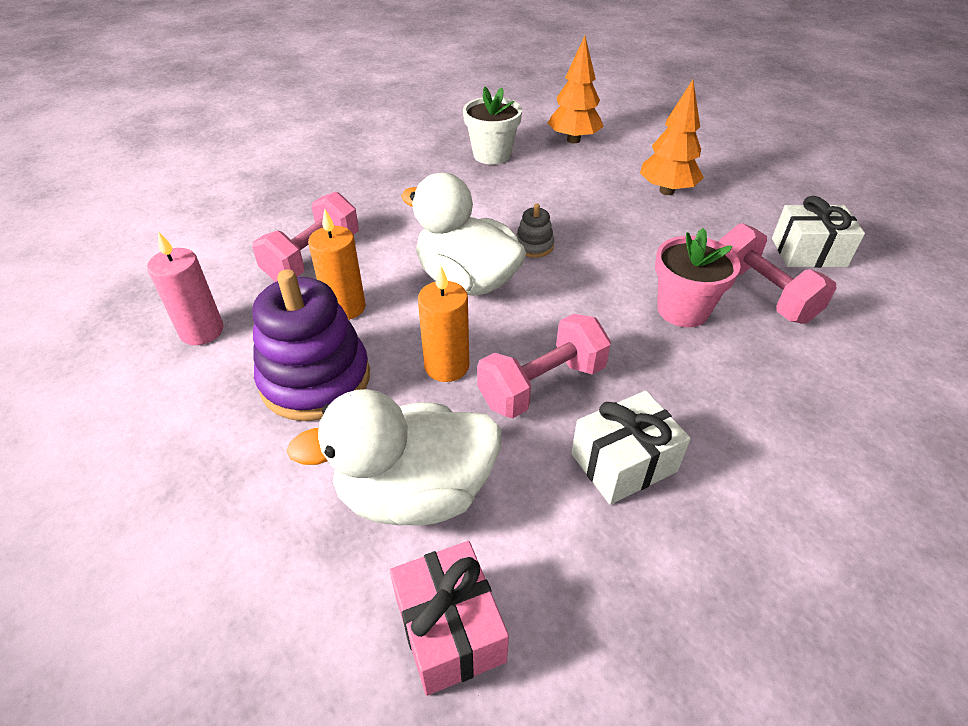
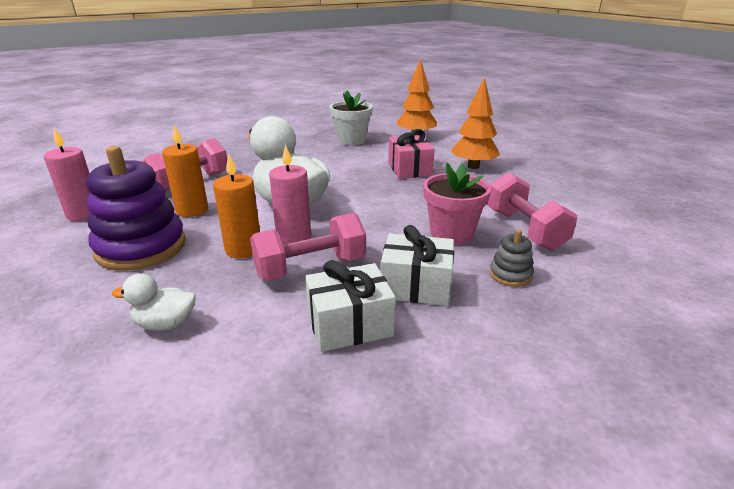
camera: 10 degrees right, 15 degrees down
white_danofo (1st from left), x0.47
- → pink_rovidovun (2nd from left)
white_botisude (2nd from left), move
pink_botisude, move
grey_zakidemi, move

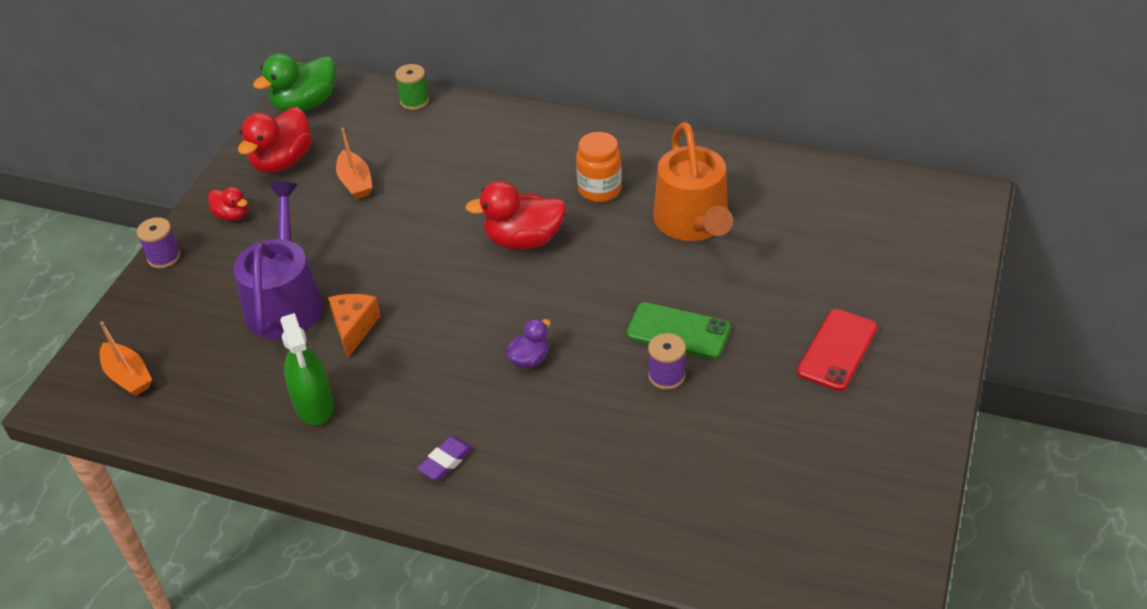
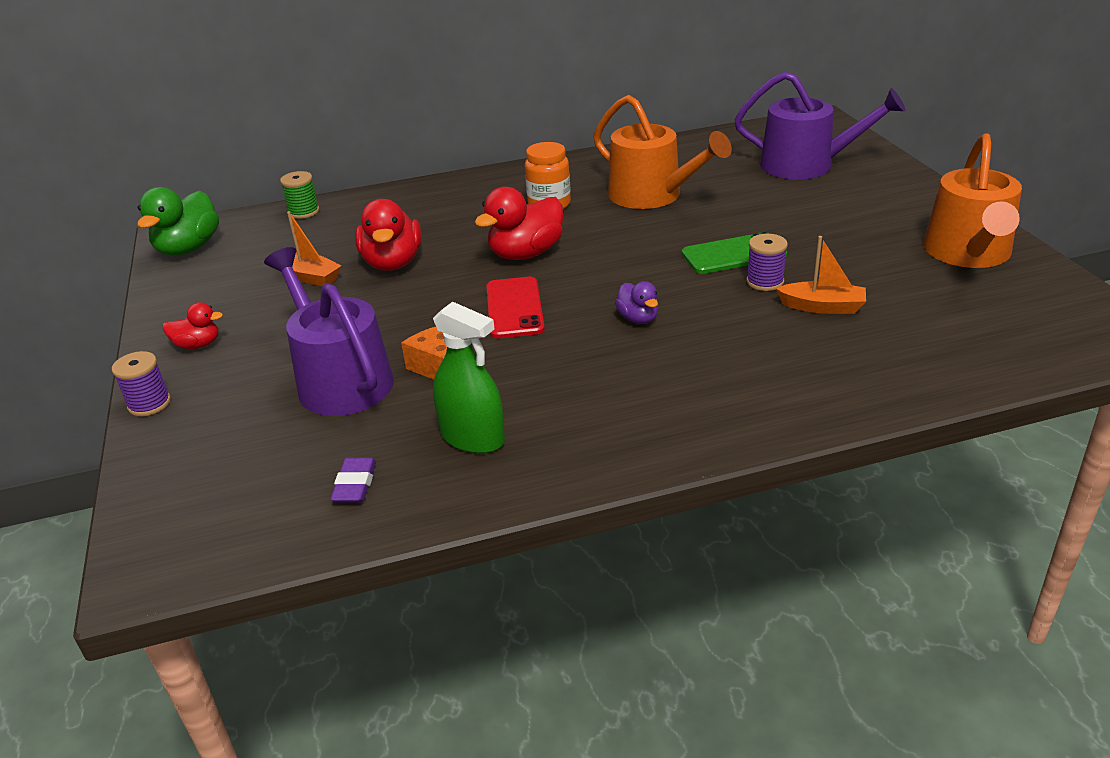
camera: 35 degrees left, 10 degrees down
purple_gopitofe, move
red_danofo (2nd from left), move
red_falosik, move
purple_danofo, 150 degrees clockwise
- → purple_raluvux (2nd from left)
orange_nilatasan (1st from left in the first image) → orange_nilatasan (2nd from left), move
- → orange_raluvux (2nd from left)

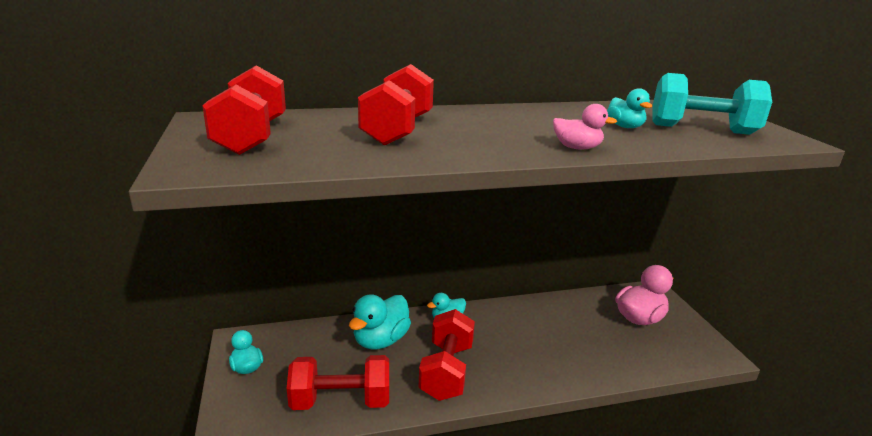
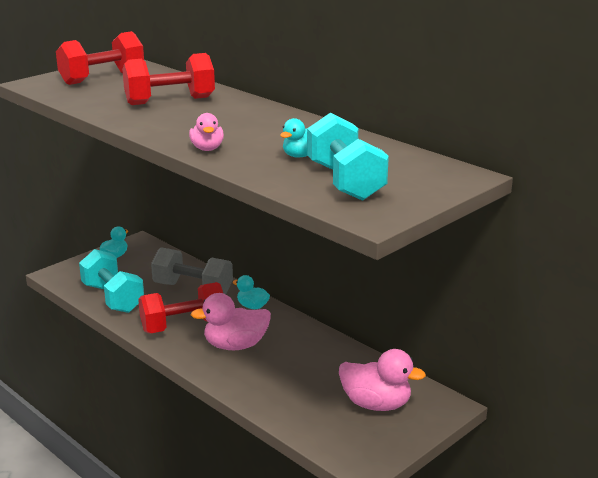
camera: 60 degrees right, 0 degrees up
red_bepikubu (2nd from left) → turquoise_bepikubu (1st from left)
turquoise_danofo (2nd from left) → grey_bepikubu
- → pink_danofo (2nd from left)

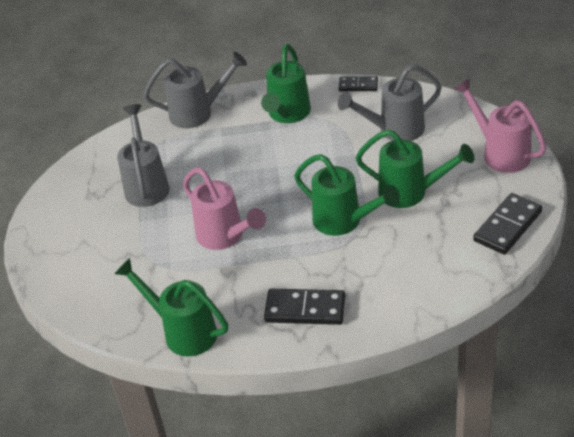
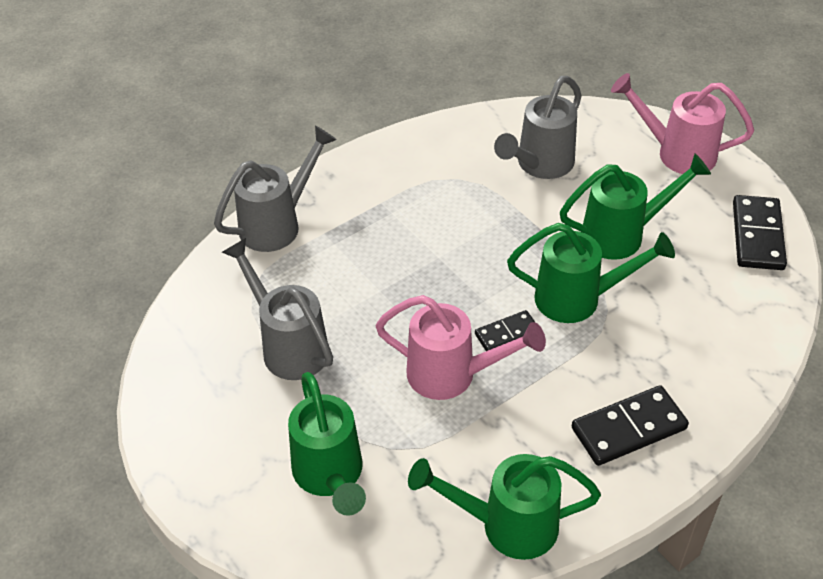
camera: 35 degrees left, 5 degrees up
green_raluvux (2nd from left in the first image) → green_raluvux (1st from left), move
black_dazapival (2nd from left in the first image) → black_dazapival (1st from left), move

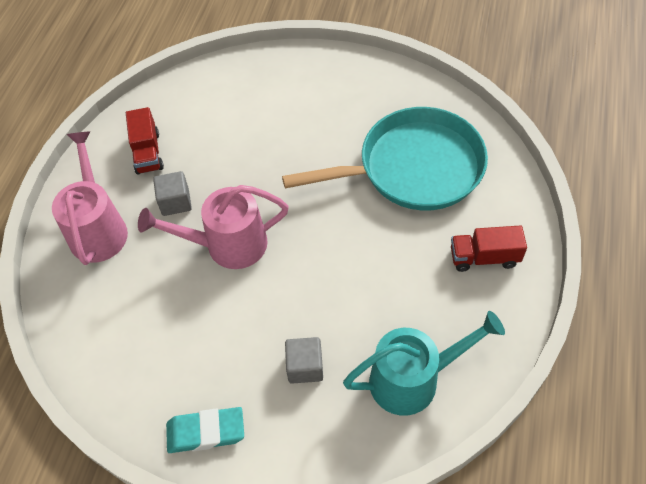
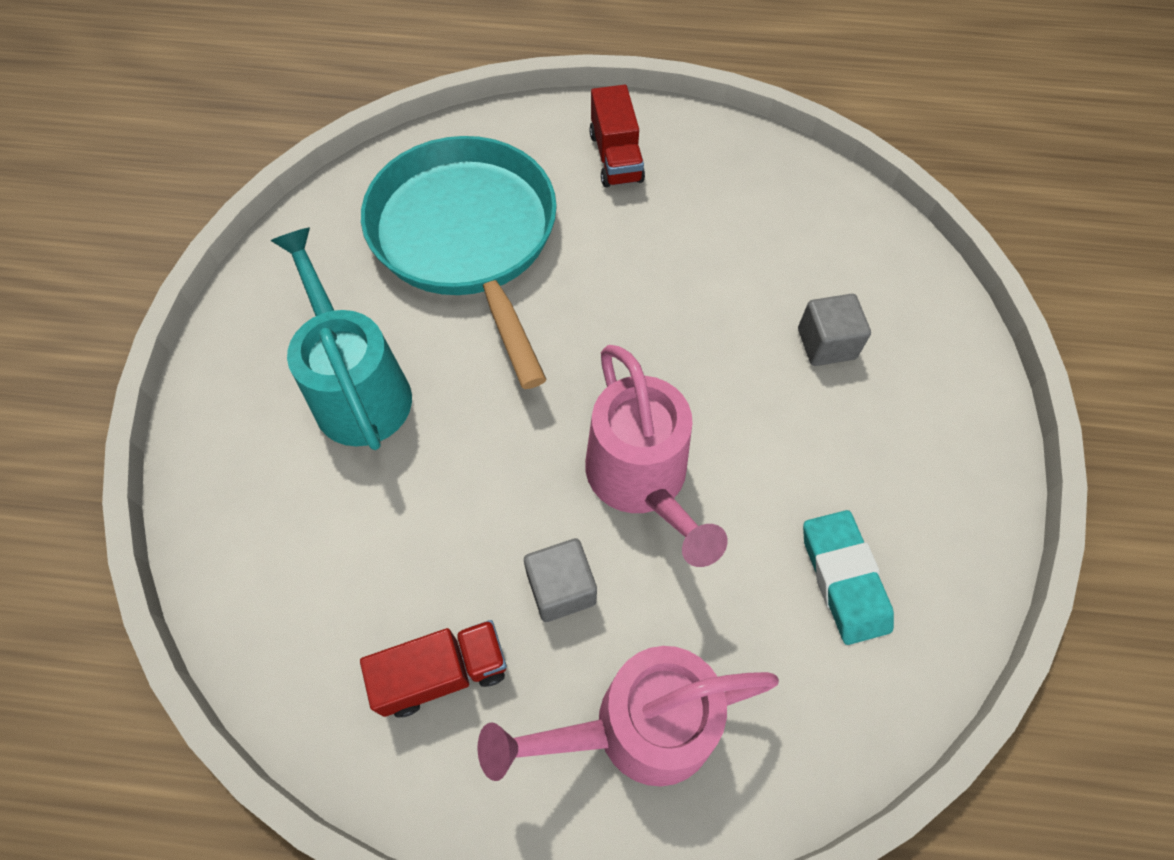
camera: 100 degrees left, 5 degrees up
turquoise_raluvux, move
turquoise_gopitofe, move

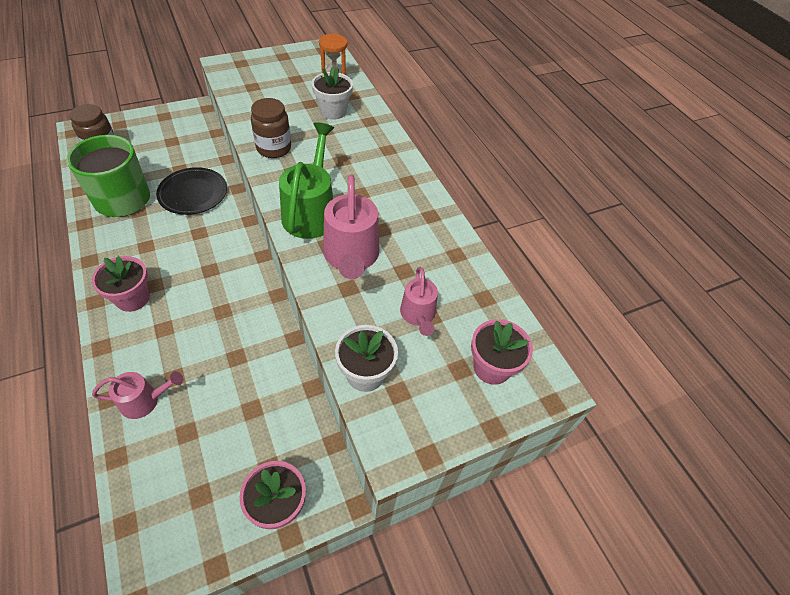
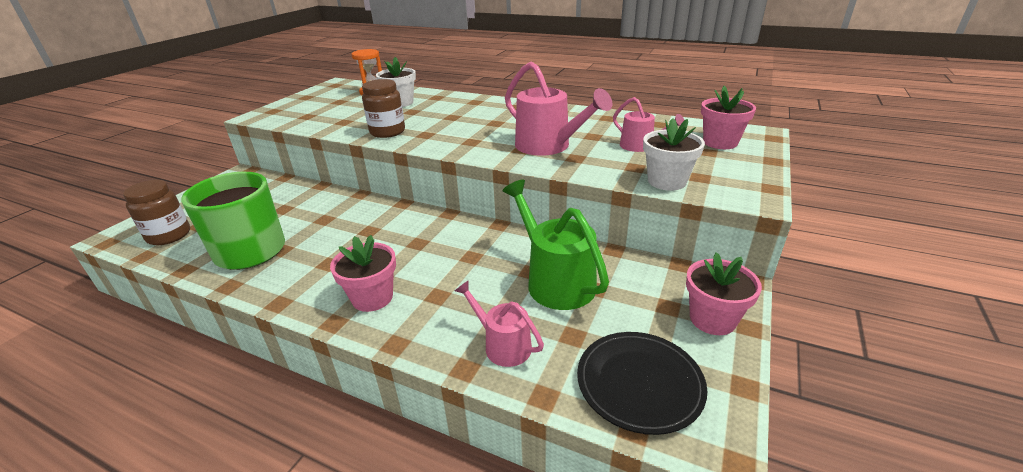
camera: 35 degrees left, 20 degrees down
pink_raluvux (1st from left), 90 degrees counterclockwise
green_raluvux, move
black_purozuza, move

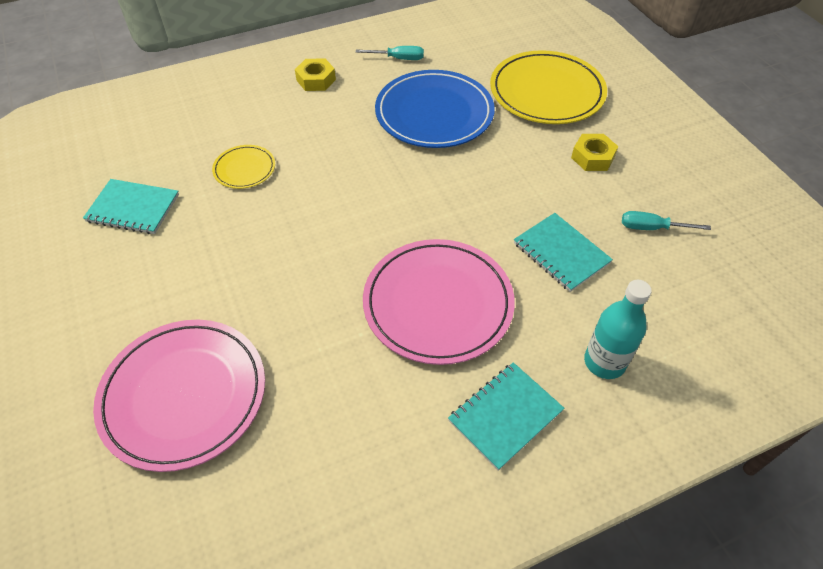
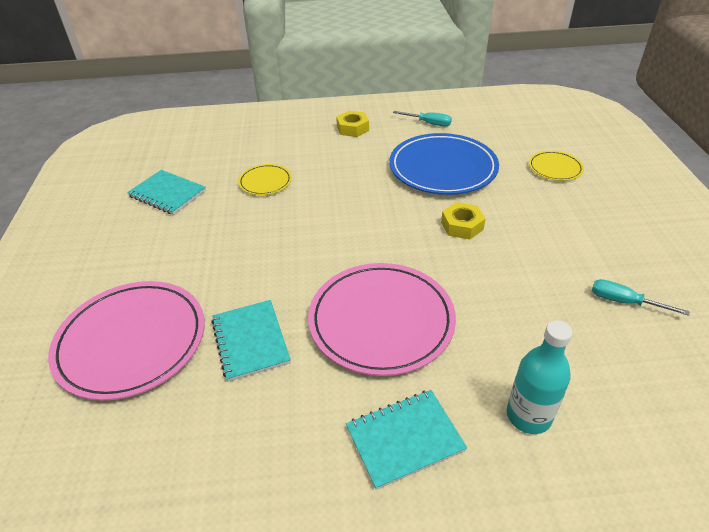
camera: 20 degrees right, 10 degrees down
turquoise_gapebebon (3rd from left in the first image) → turquoise_gapebebon (2nd from left), move
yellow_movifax (2nd from left), move
yellow_purozuza (2nd from left), x0.49

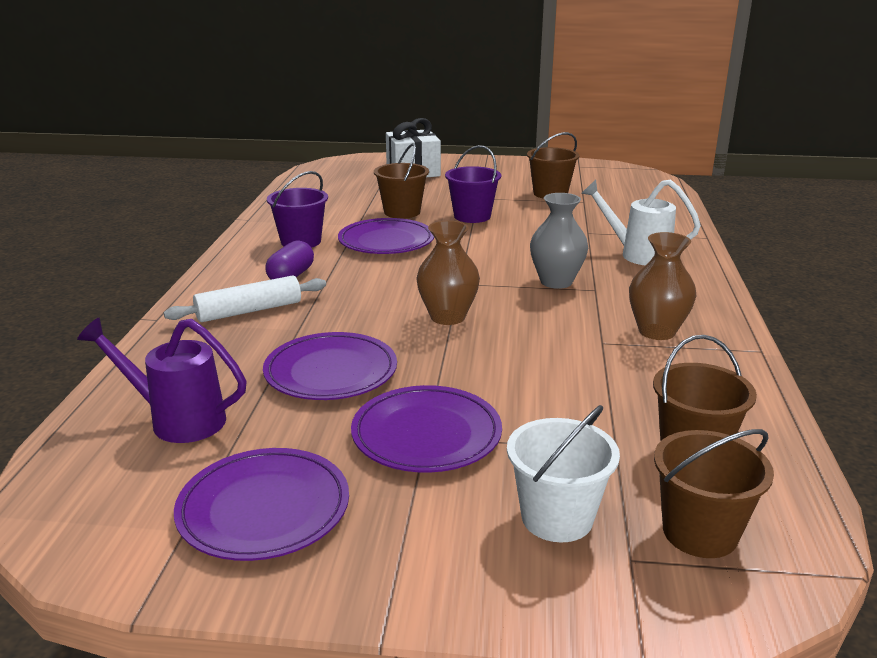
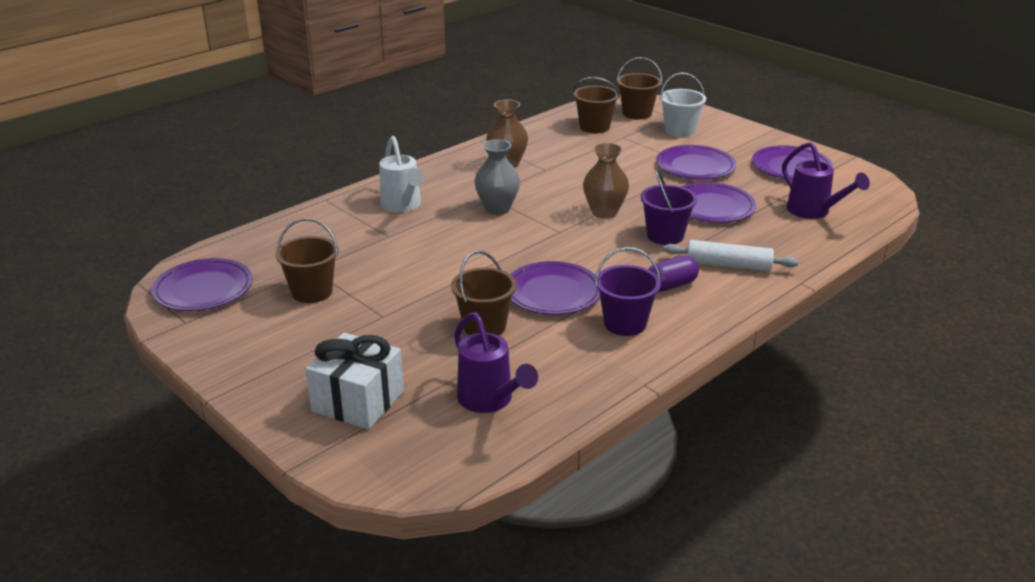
camera: 140 degrees left, 5 degrees up
- → purple_purozuza (1st from left)
- → purple_raluvux (1st from left)
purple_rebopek (2nd from left), move

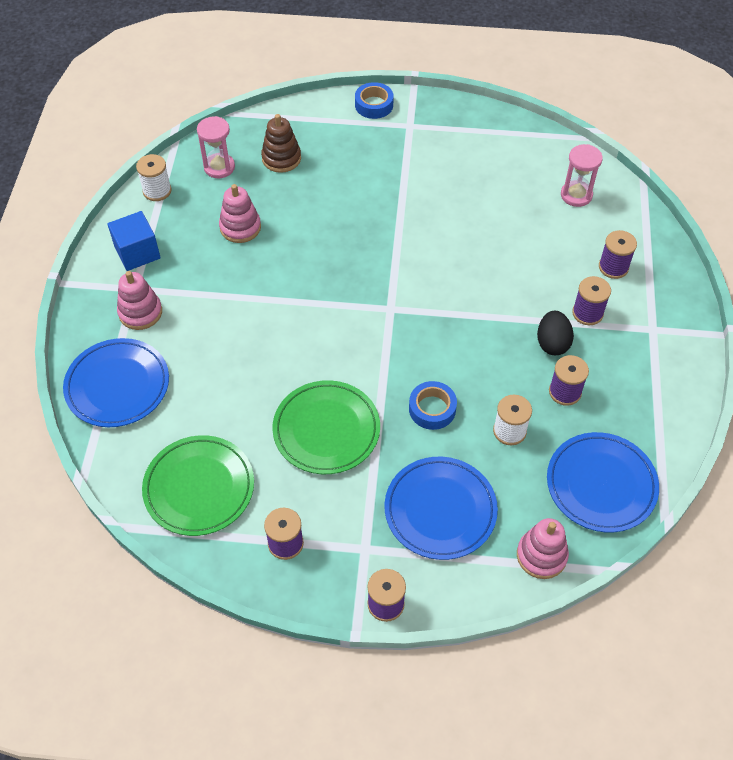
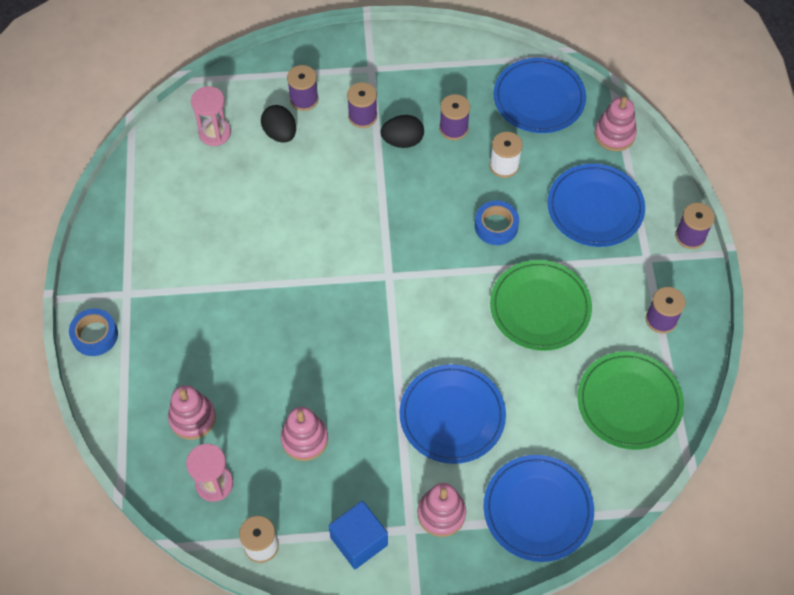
camera: 100 degrees left, 5 degrees up
brown_zakidemi → pink_zakidemi (1st from left)
- → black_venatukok (1st from left)
- → blue_purozuza (1st from left)

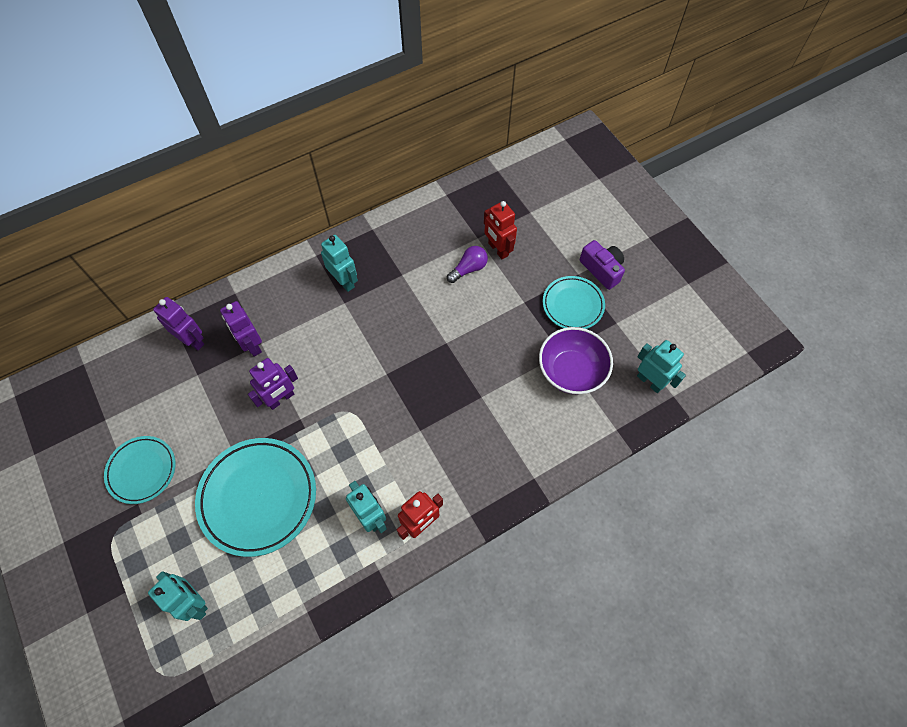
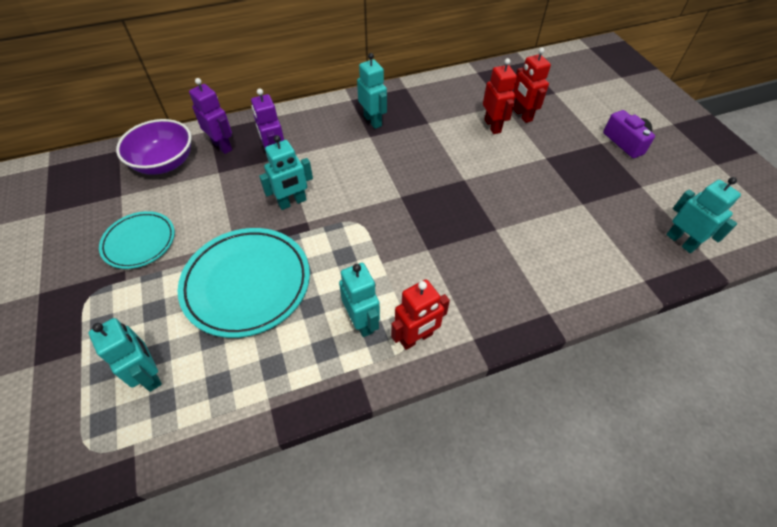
camera: 10 degrees right, 10 degrees down
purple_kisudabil, move
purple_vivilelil (3rd from left) → turquoise_vivilelil (2nd from left)
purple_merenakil → red_vivilelil (2nd from left)
turquoise_purozuza (3rd from left) → -

